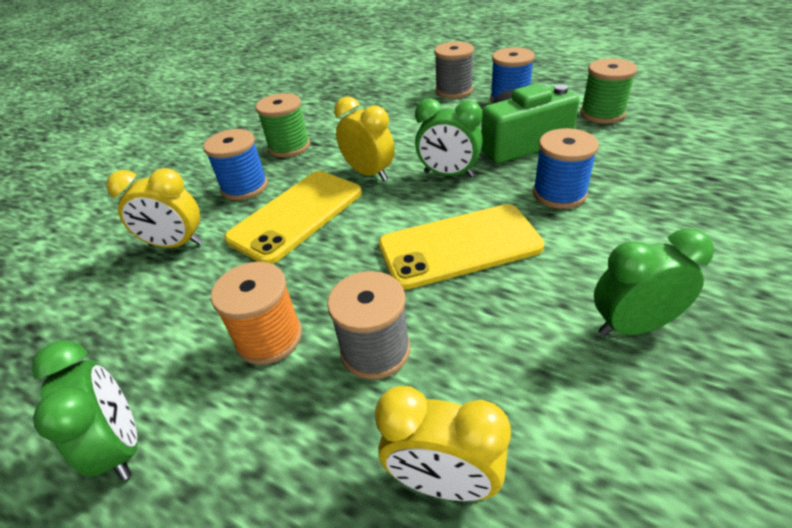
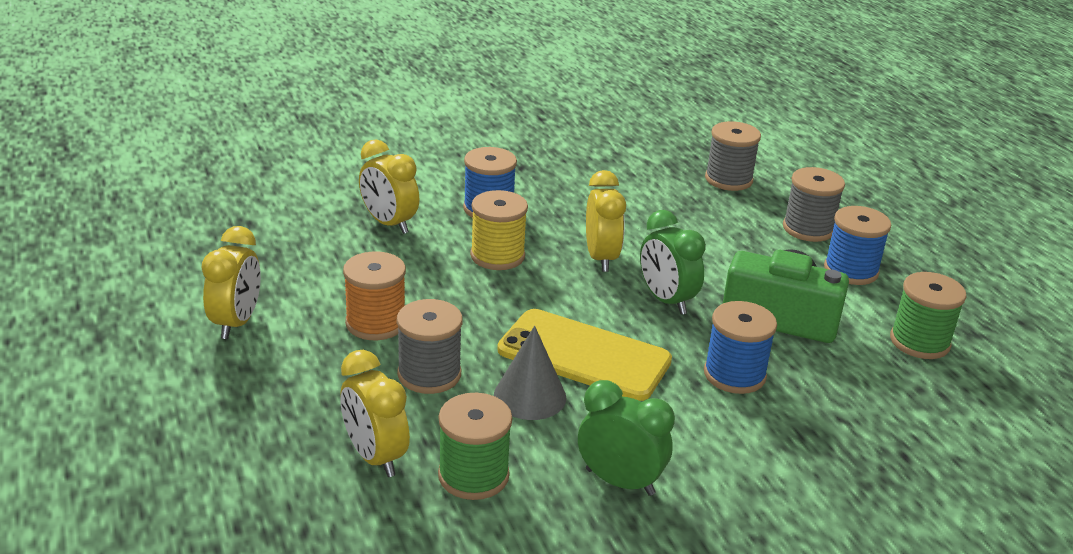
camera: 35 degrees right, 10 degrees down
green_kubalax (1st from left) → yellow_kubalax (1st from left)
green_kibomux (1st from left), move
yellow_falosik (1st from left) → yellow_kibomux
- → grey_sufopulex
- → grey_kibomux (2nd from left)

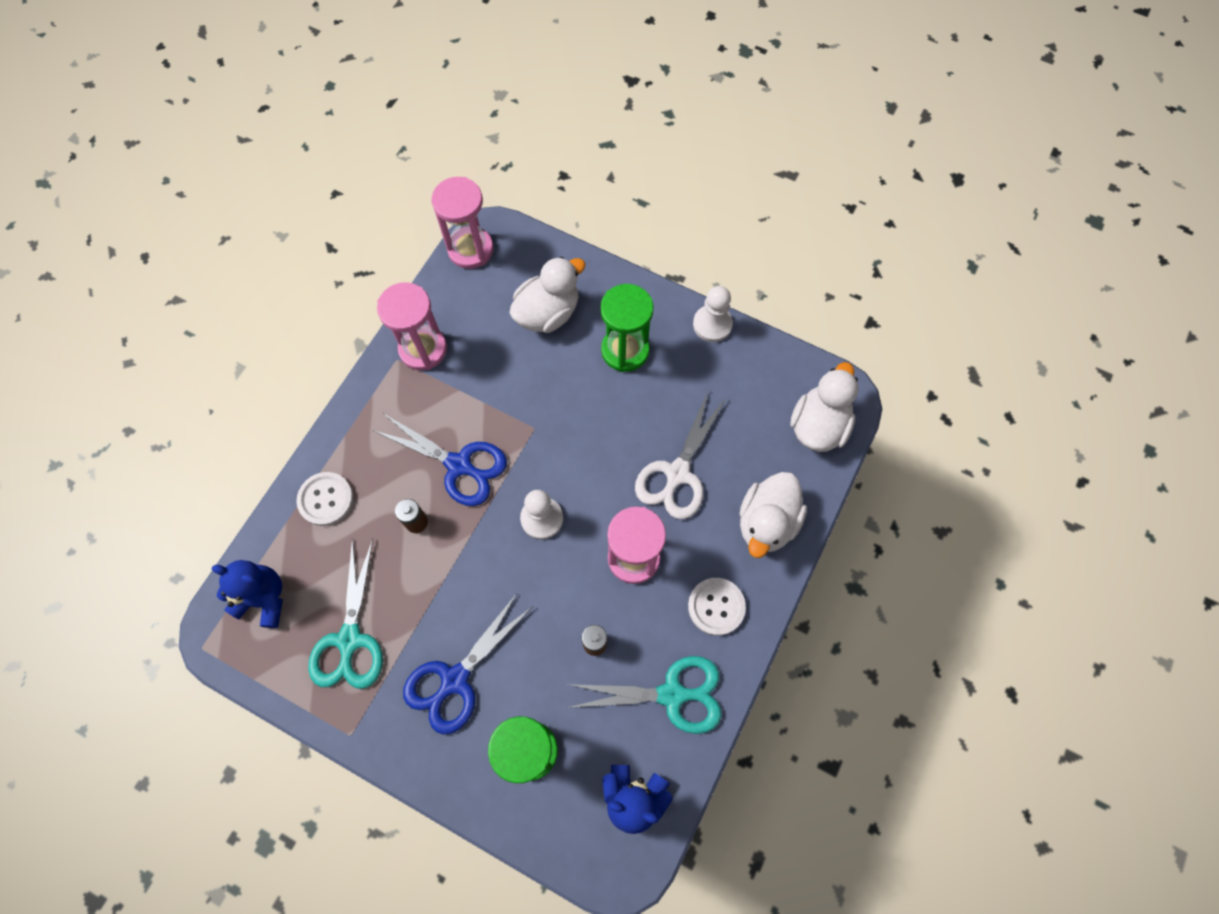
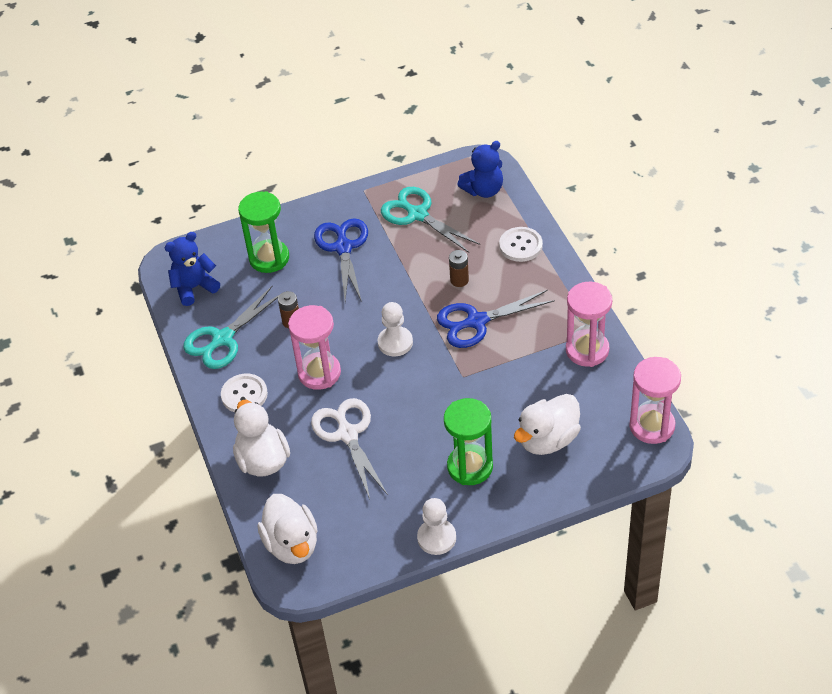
camera: 135 degrees right, 20 degrees down
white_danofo (1st from left in the first image) → white_danofo (3rd from left), 45 degrees clockwise

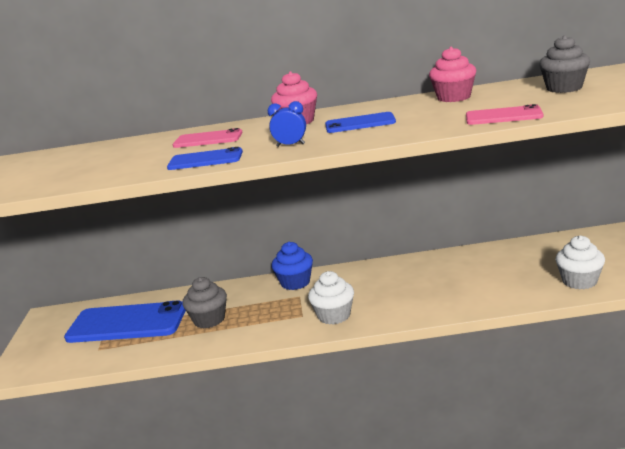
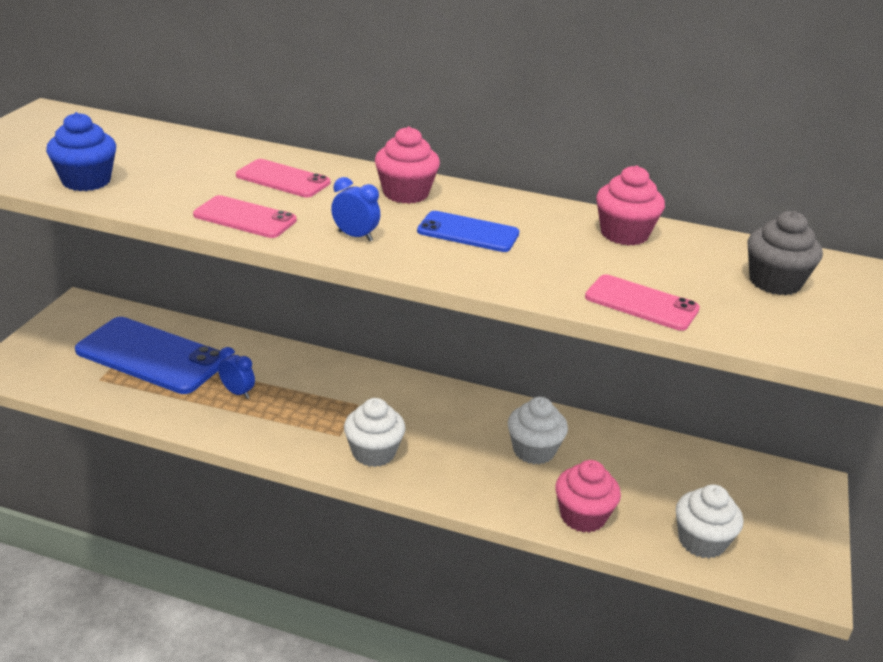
camera: 15 degrees right, 10 degrees up
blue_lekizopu, move
blue_falosik (2nd from left) → pink_falosik (1st from left)
grey_lekizopu (1st from left) → blue_kubalax (1st from left)
- → white_lekizopu (2nd from left)
- → pink_lekizopu (2nd from left)

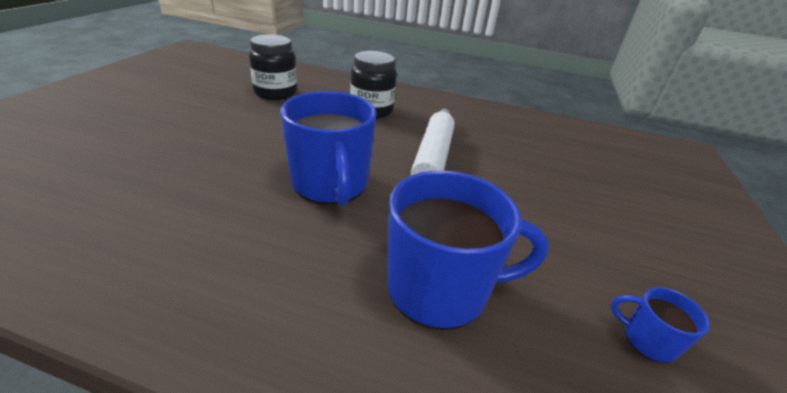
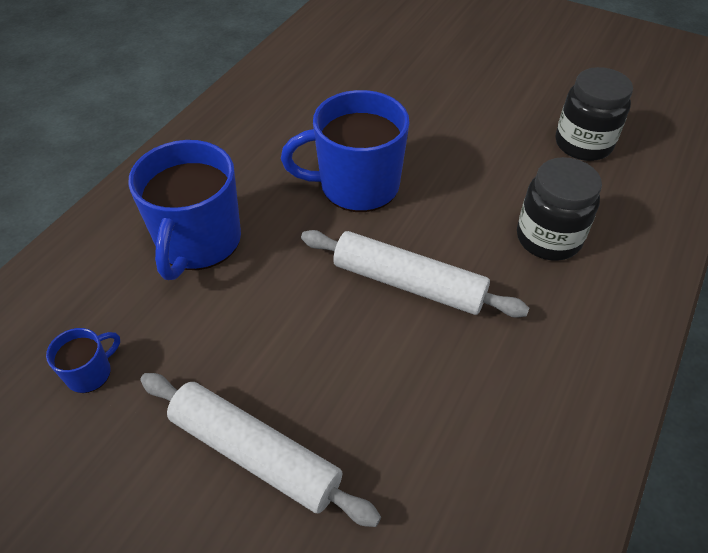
camera: 105 degrees right, 15 degrees up
- → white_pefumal (1st from left)

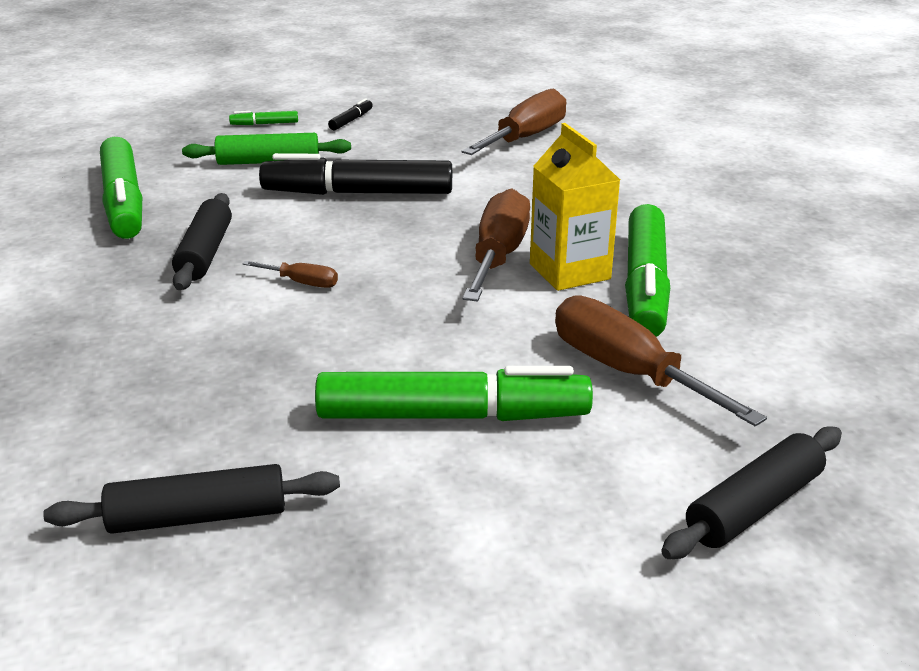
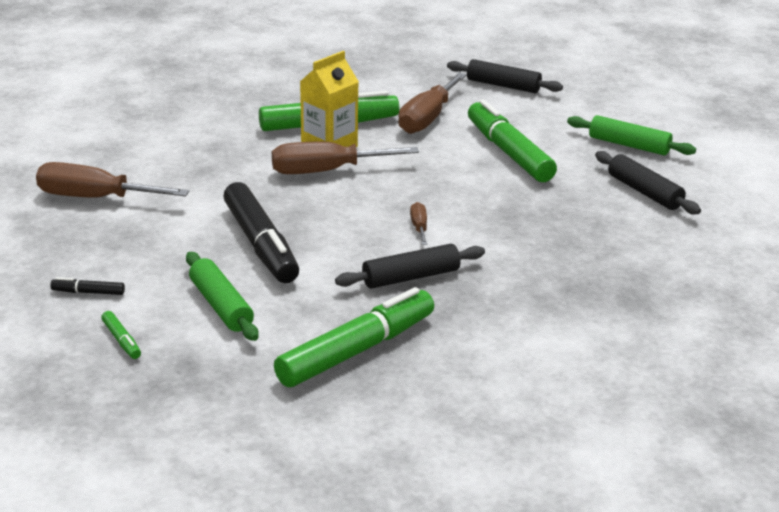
camera: 115 degrees left, 0 degrees up
- → green_pefumal (2nd from left)

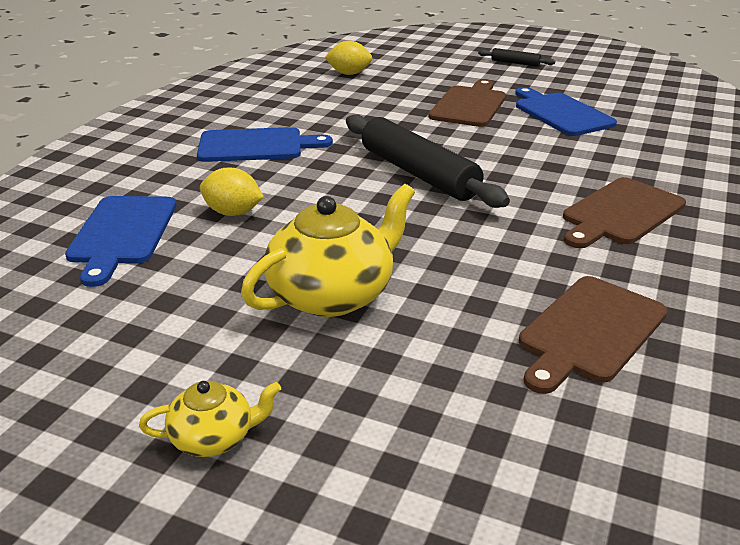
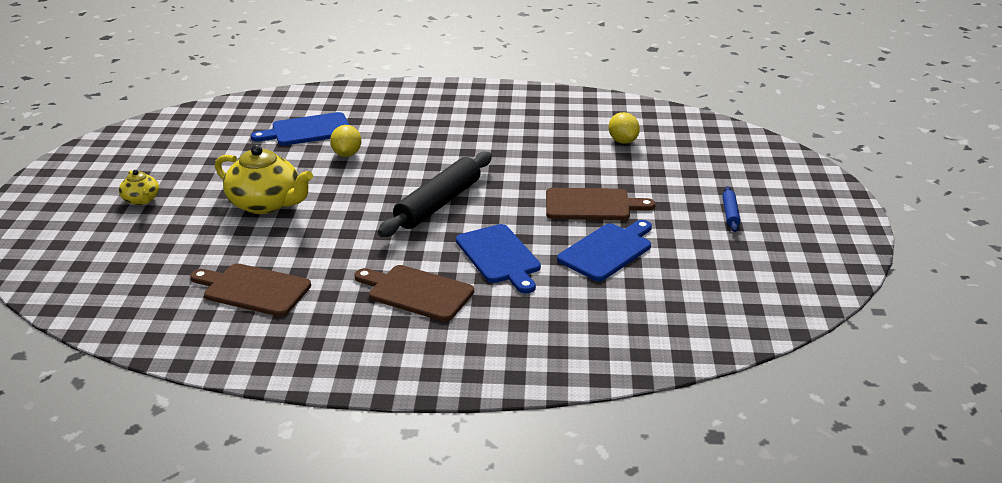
camera: 70 degrees right, 0 degrees up
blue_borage (2nd from left), move
black_pefumal (2nd from left) → blue_pefumal

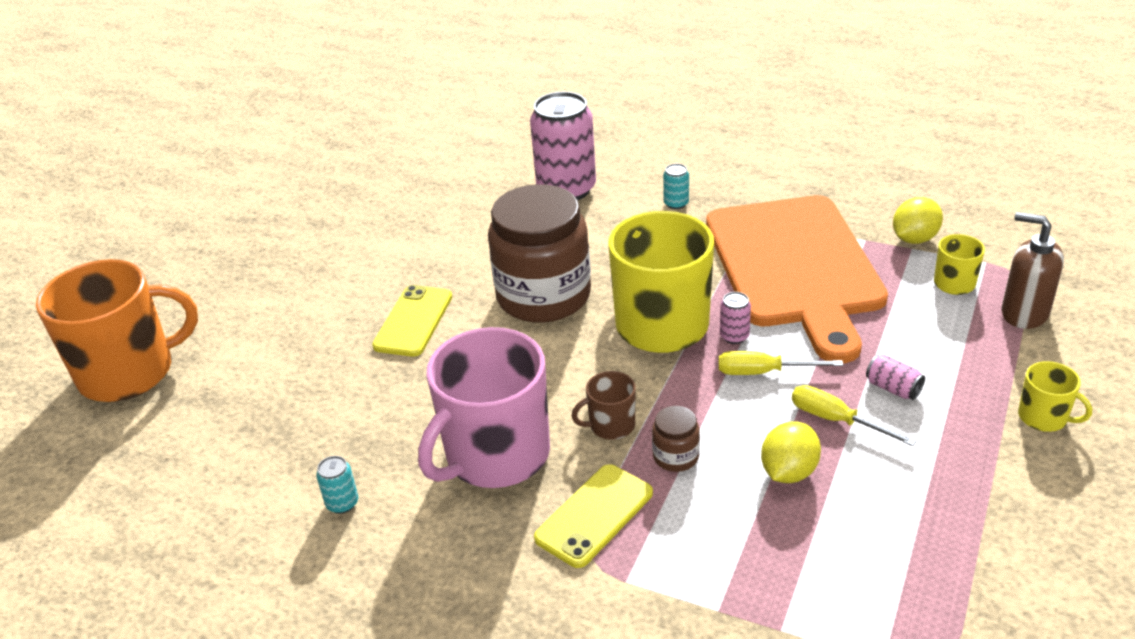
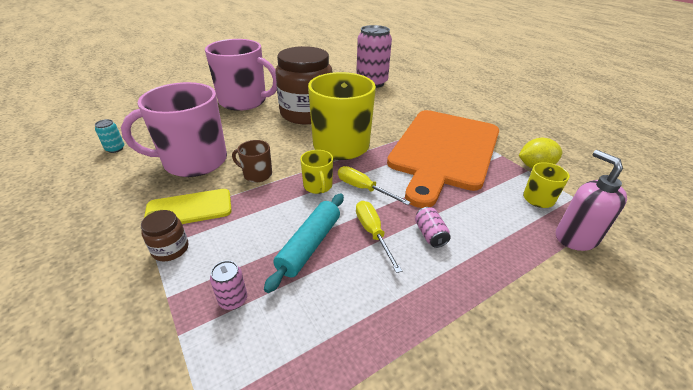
camera: 30 degrees right, 0 degrees up
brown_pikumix (2nd from left in the first image) → brown_pikumix (1st from left), move
yellow_falosik (1st from left) → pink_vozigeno (2nd from left)
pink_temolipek (2nd from left in the first image) → pink_temolipek (1st from left), move
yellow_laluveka (1st from left) → turquoise_pefumal
yellow_vozigeno (3rd from left in the first image) → yellow_vozigeno (1st from left), move
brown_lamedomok → pink_lamedomok
orange_vozigeno → -
turquoise_temolipek (2nd from left) → -

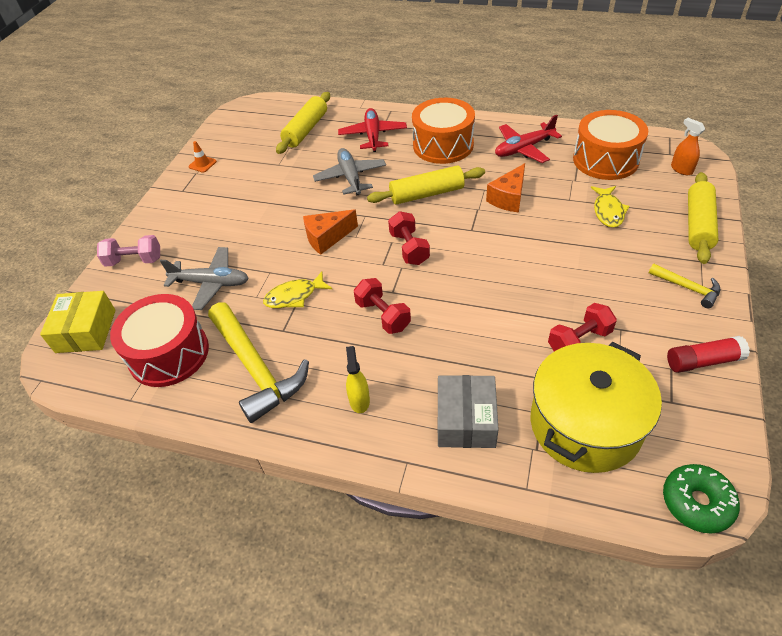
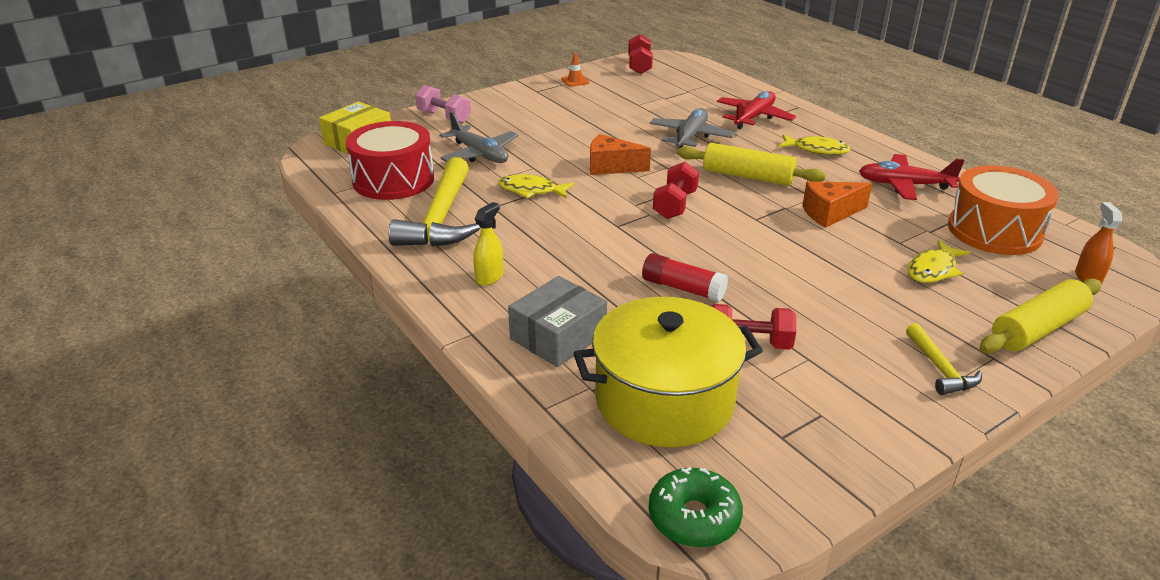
camera: 35 degrees right, 15 degrees down
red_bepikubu (1st from left), move
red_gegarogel, move
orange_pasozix (1st from left) → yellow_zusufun (2nd from left)
yellow_pefumal (1st from left) → -

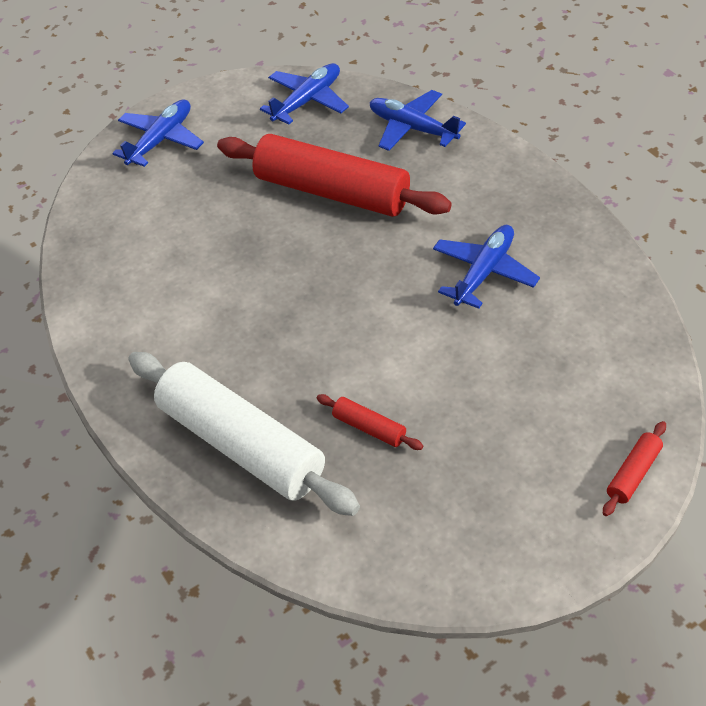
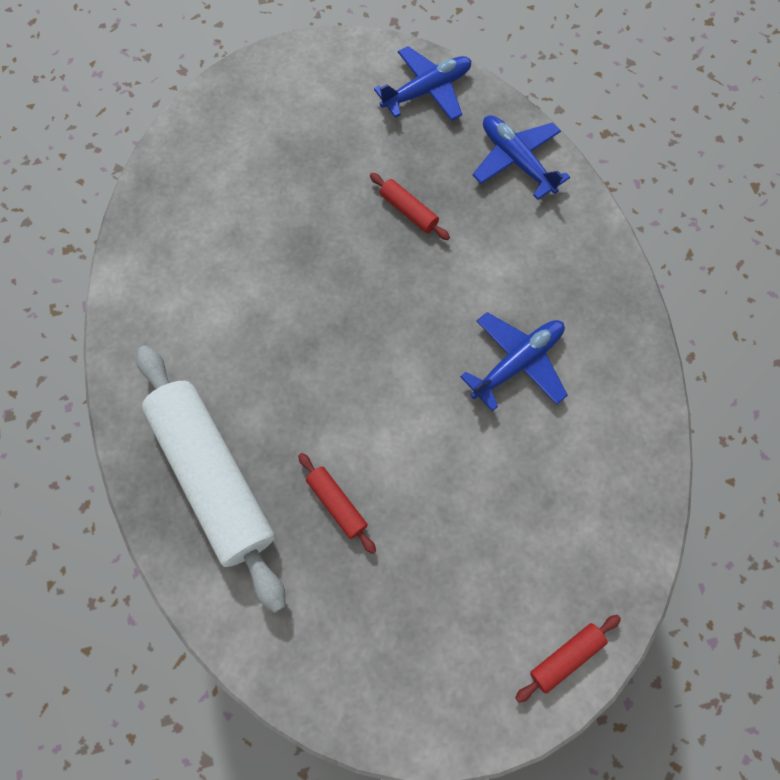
camera: 15 degrees right, 20 degrees up
red_pefumal (1st from left in the first image) → red_pefumal (2nd from left), x0.41
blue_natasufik (1st from left) → -

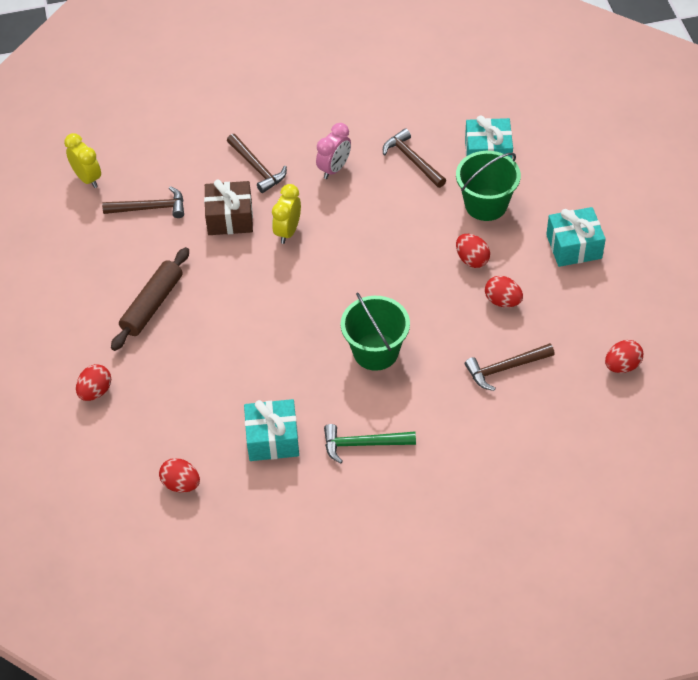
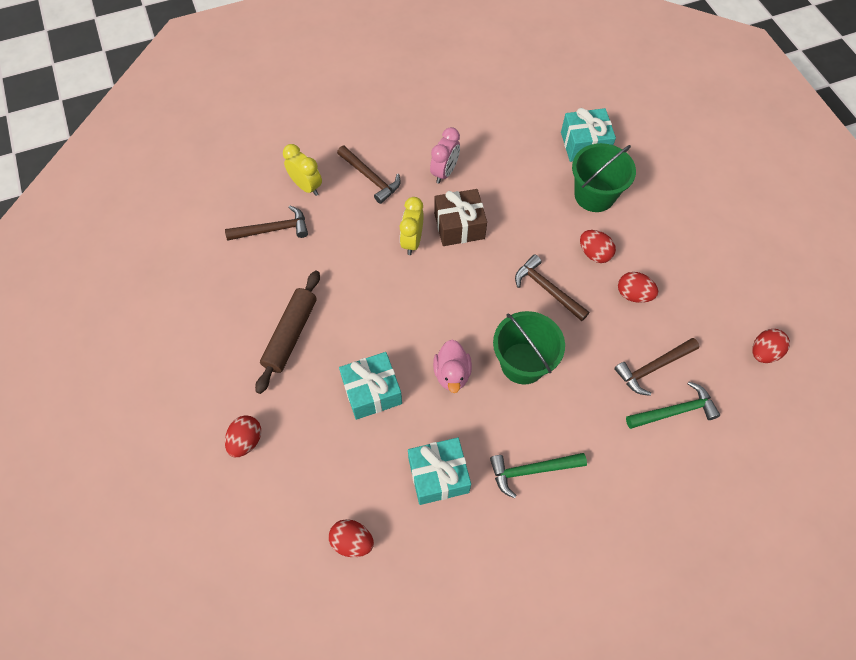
camera: 10 degrees left, 10 degrees up
yellow_kubalax (1st from left), move
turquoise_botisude (3rd from left in the first image) → turquoise_botisude (1st from left), move
- → pink_danofo
brown_botisude, move
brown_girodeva (3rd from left), move
- → green_girodeva (2nd from left)

